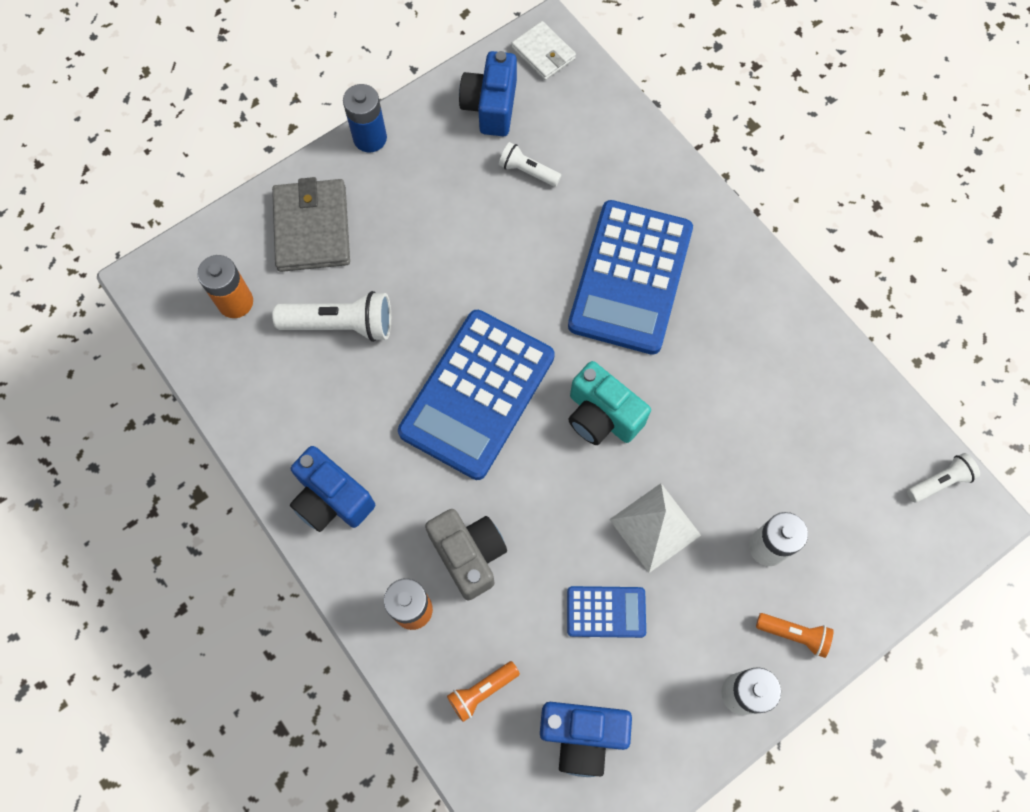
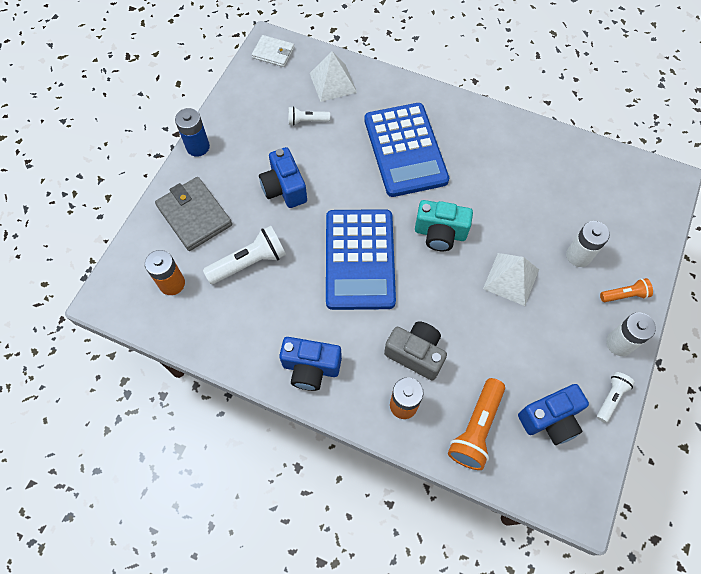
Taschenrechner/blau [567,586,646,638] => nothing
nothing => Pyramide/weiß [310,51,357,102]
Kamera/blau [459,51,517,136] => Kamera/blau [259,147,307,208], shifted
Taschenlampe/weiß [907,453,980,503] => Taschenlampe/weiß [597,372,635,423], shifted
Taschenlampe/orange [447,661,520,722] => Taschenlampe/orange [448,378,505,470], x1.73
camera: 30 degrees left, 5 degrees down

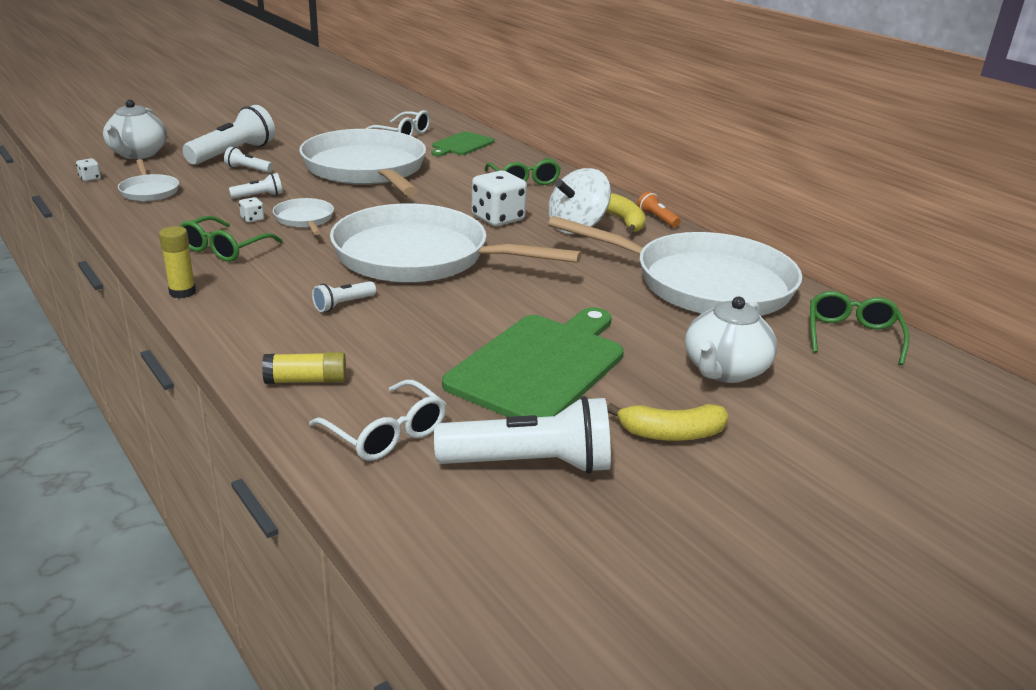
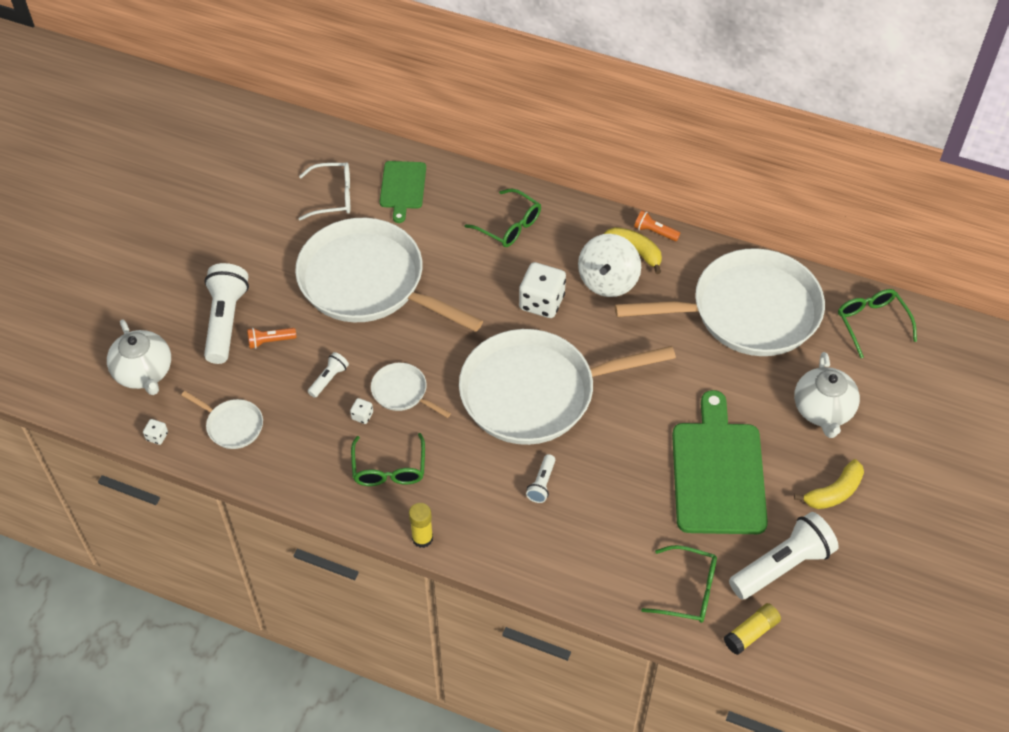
Klebestift/gelb [262,352,346,384] => Klebestift/gelb [724,603,781,655], shifted
Taschenlampe/weiß [224,147,273,173] => Taschenlampe/orange [247,328,296,349]
Brille/weiß [309,380,446,461] => Brille/grün [641,545,717,623]
camera: 30 degrees left, 25 degrees up

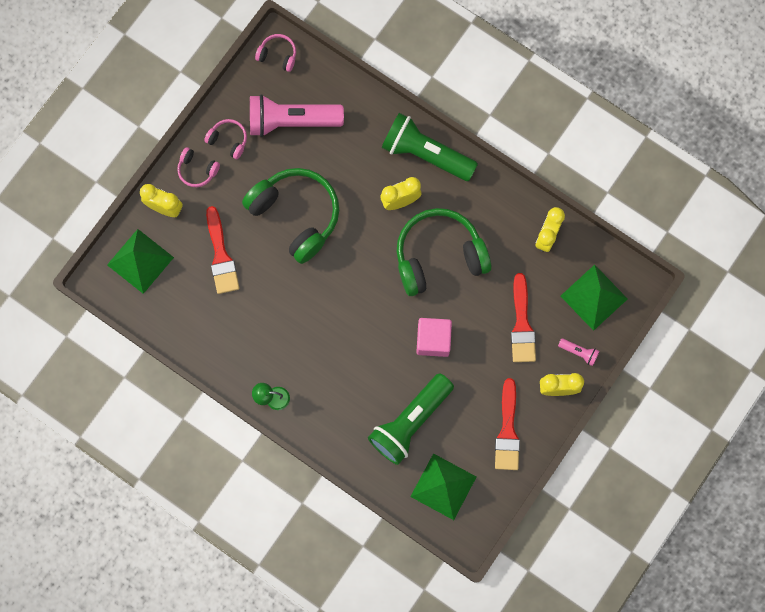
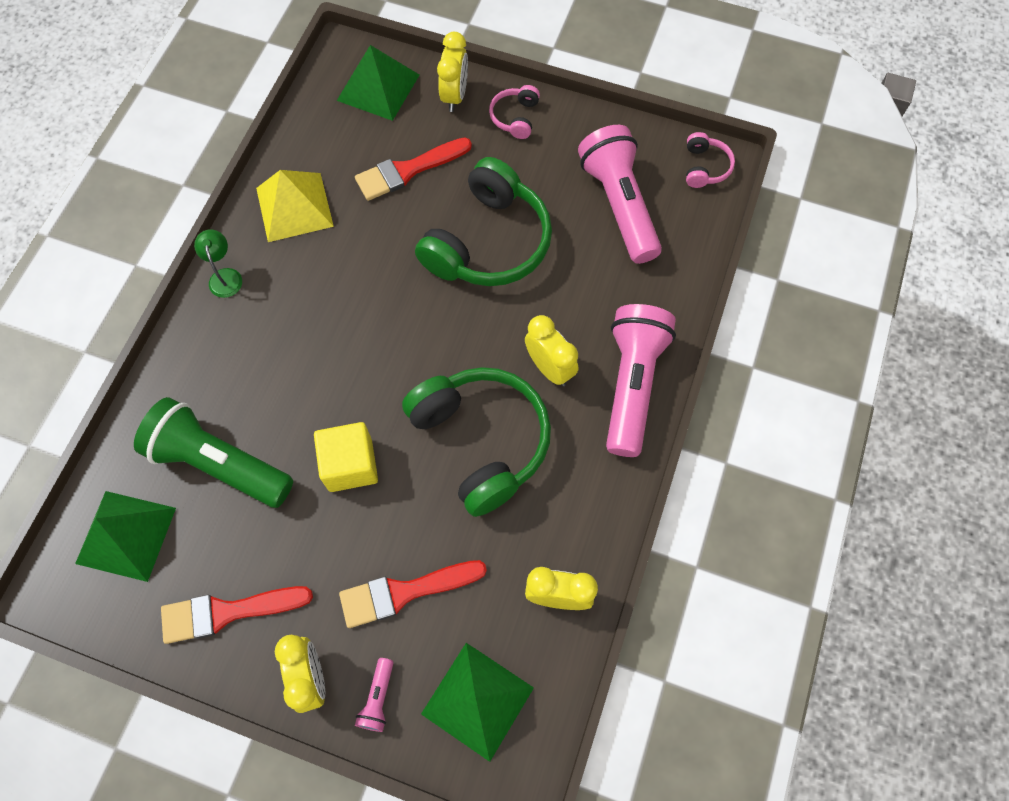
Kopfhörer/rosa [204,119,247,159] => nothing
nothing => Pyramide/gelb [256,170,334,242]
Taschenlampe/grün [382,113,478,181] => Taschenlampe/rosa [606,304,676,457]
Kubus/rosa [416,318,452,357] => Kubus/gelb [314,422,378,492]
camera: 75 degrees right, 10 degrees down

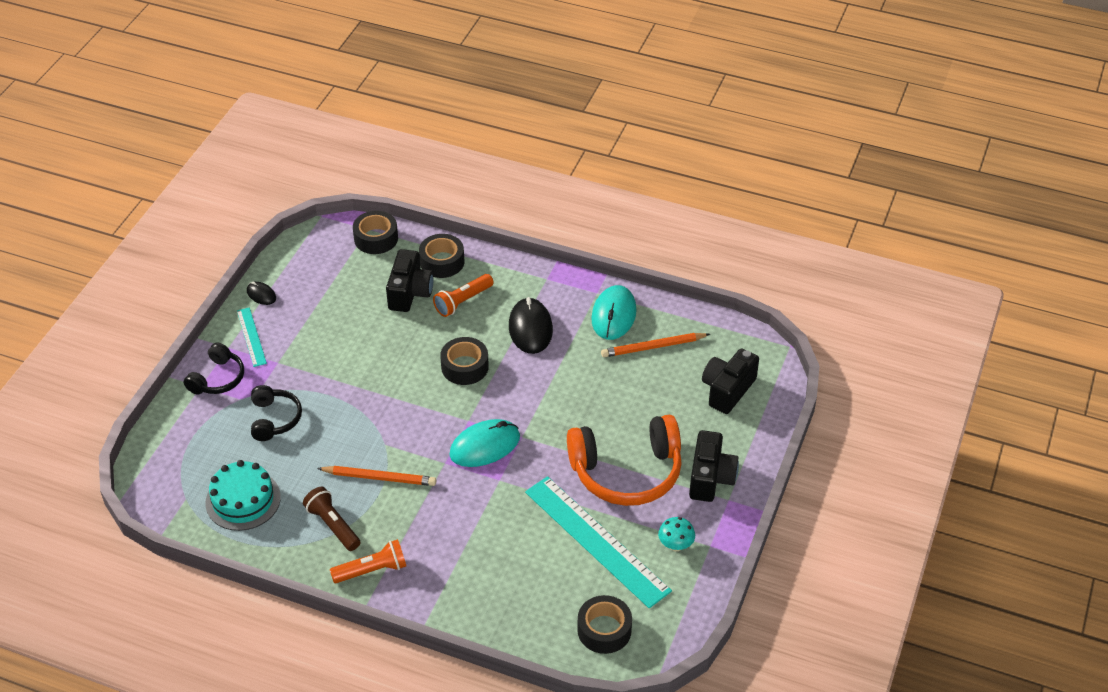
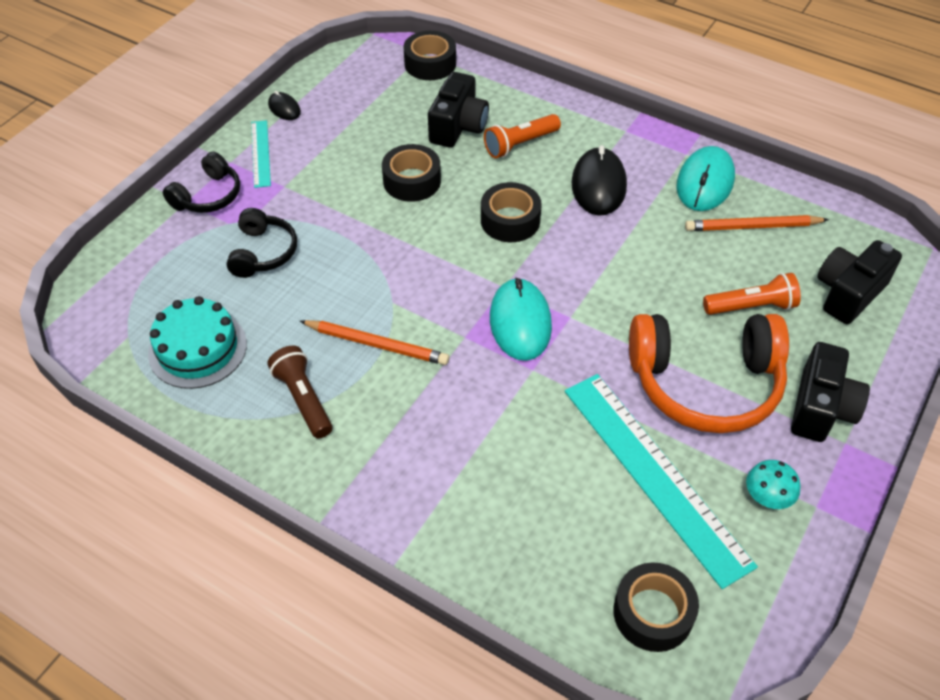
Taschenlampe/orange [330,539,406,583] => Taschenlampe/orange [703,273,801,315], shifted
Klebeband/schwarz [419,234,464,278] => Klebeband/schwarz [382,144,441,202], shifted
Computermaus/türkis [449,419,520,467] => Computermaus/türkis [490,278,552,361], 75 degrees counterclockwise
camera: 10 degrees right, 5 degrees up

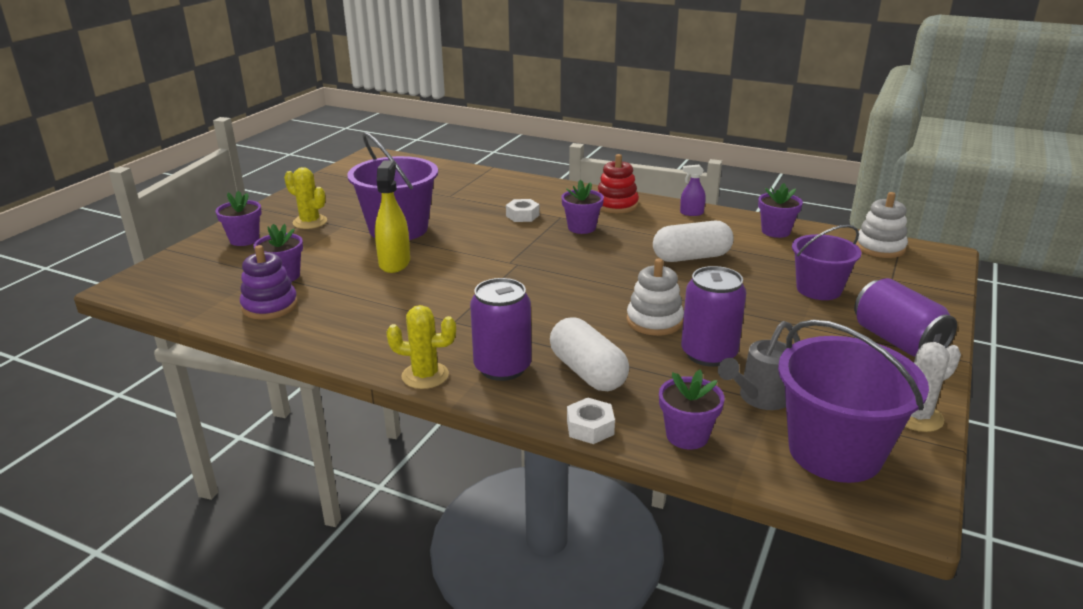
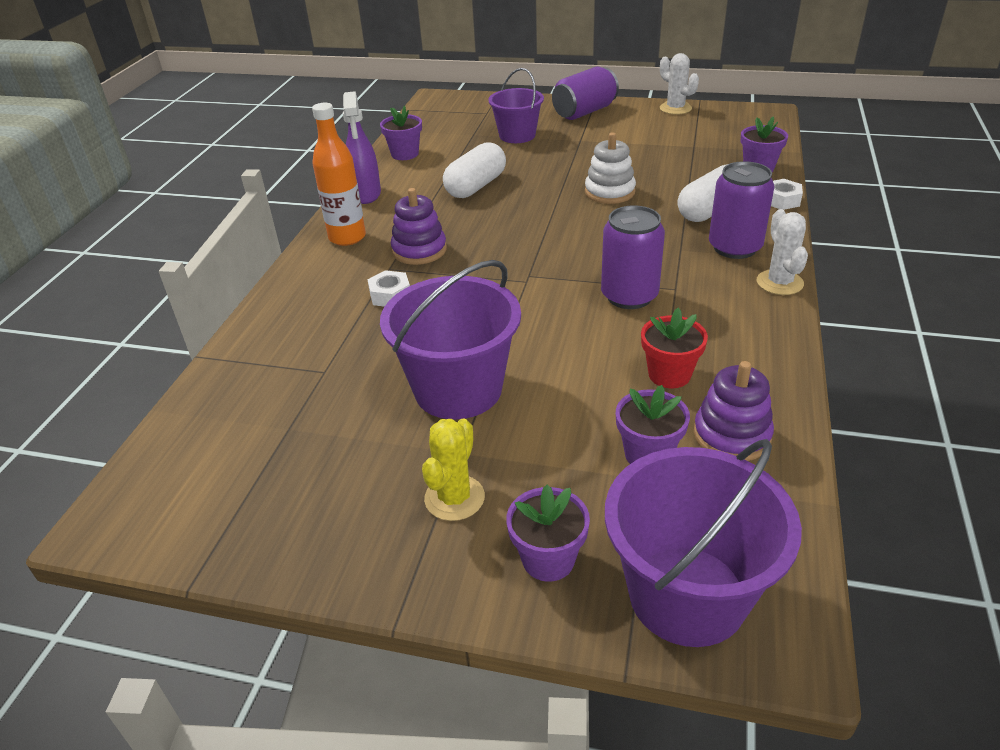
Sprühflasche/gelb [375,160,410,273] => nothing
Gießkanne/grau [718,321,800,410] => nothing
Stapelspielzeug/weiß [856,192,908,258] => nothing
nothing => Blumentopf/rot [641,308,708,388]
Dose/lila [681,266,746,367] => Dose/lila [601,205,665,309], shifted
Eimer/lila [778,320,929,483] => Eimer/lila [605,439,802,647], shifted
Blumentopf/lila [561,180,604,234] => Stapelspielzeug/lila [391,188,447,265]
Stapelspielzeug/rot [597,154,639,213] => Flasche/orange [312,103,366,246]
Kaktus/gelb [386,305,456,389] => Kaktus/weiß [757,209,808,295]
Kapsel/weiß [653,221,734,262] => Kapsel/weiß [443,142,506,198], 60 degrees clockwise
Sprühflasche/lila [680,165,706,216] => Sprühflasche/lila [343,91,381,204], x1.80
camera: 100 degrees left, 10 degrees up

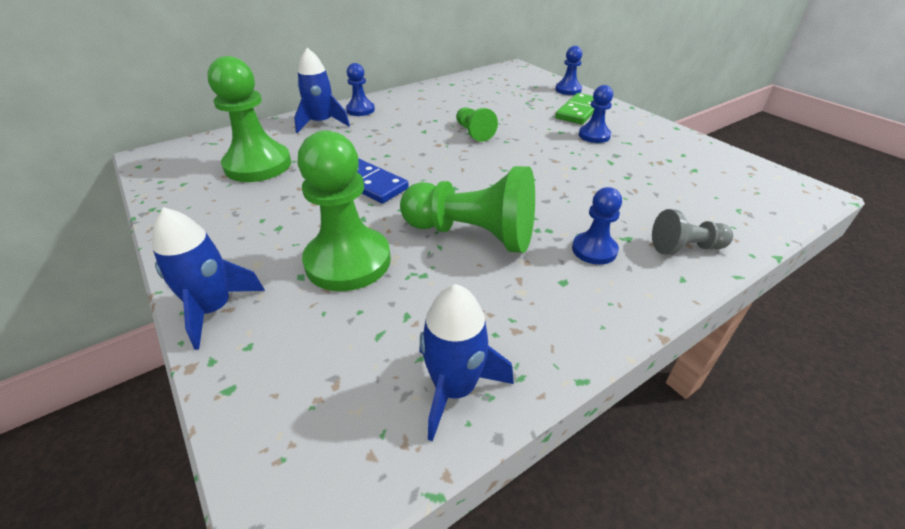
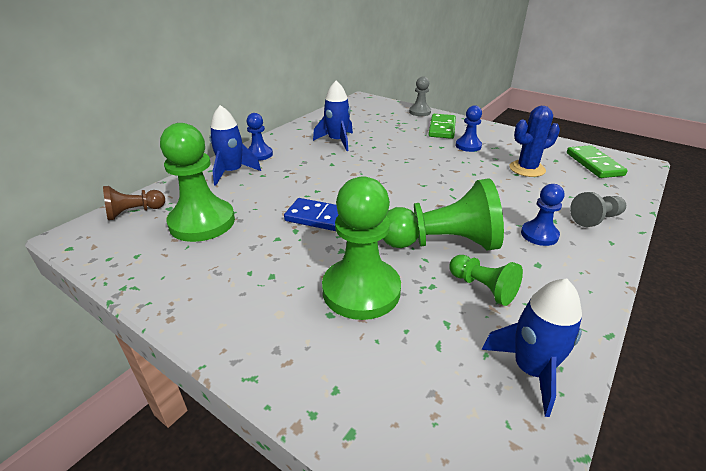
nothing => Bauer/braun [103,186,165,220]
nothing => Kaktus/blau [510,106,560,177]
nothing => Dominostein/grün [567,145,628,178]
Rakete/blau [152,207,265,350] => Rakete/blau [313,81,353,151], shifted
Bauer/grün [456,107,498,142] => Bauer/grün [449,255,523,306], shifted
Bauer/blau [555,46,582,95] => Bauer/grau [409,76,431,116]
camera: 20 degrees left, 5 degrees down

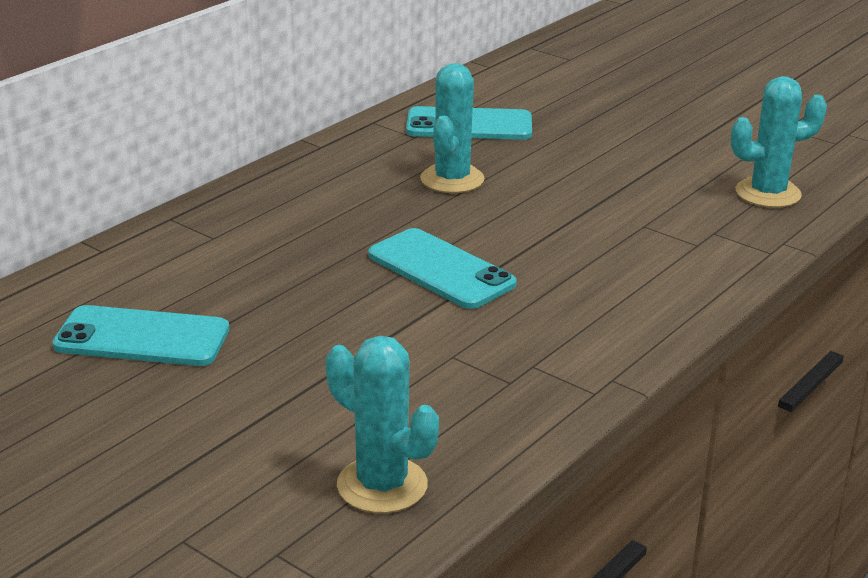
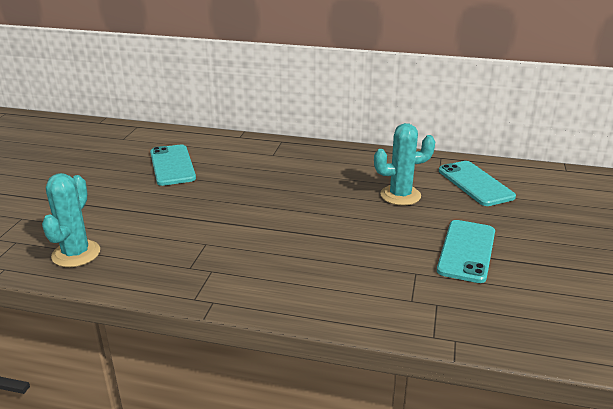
Kaktus/türkis [731,76,827,208] => nothing
Handy/türkis [368,228,517,309] => Handy/türkis [437,220,495,283], shifted
camera: 65 degrees right, 0 degrees up

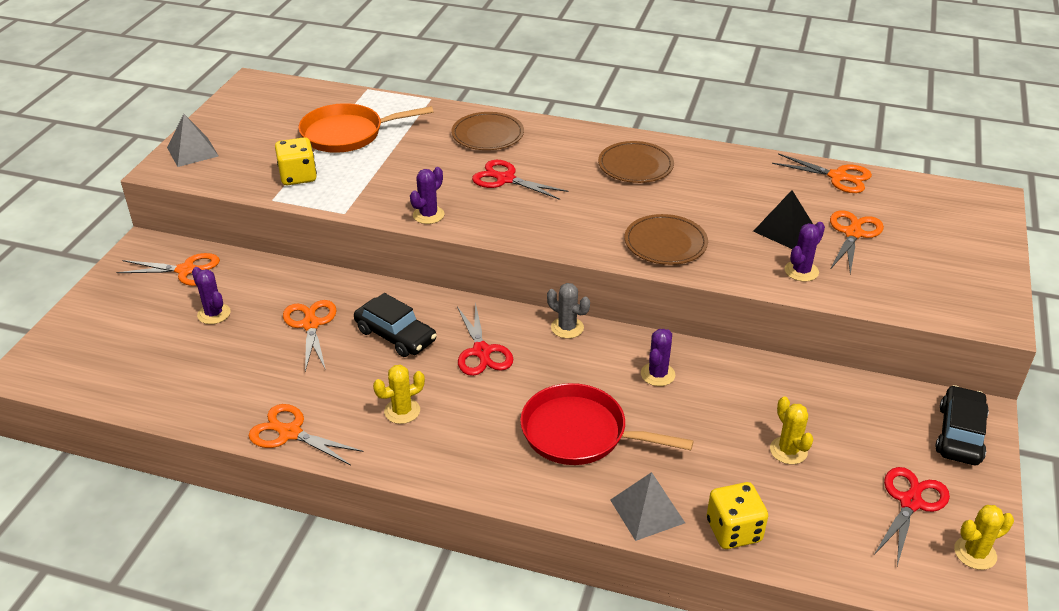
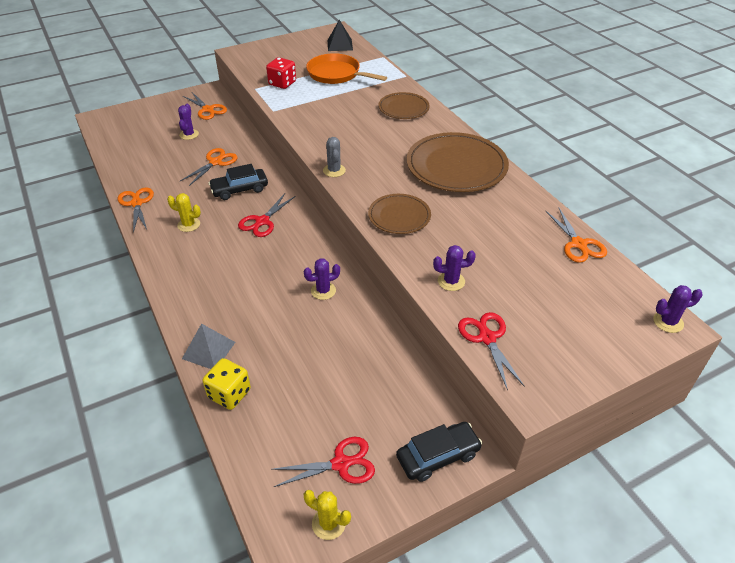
Pyramide/grau [167,114,218,167] => nothing
Pfanne/rot [520,383,694,465] => nothing
Kaktus/gelb [770,396,813,464] => nothing
Schere/orange [830,210,884,274] => nothing
Kaktus/lila [410,167,444,224] => Kaktus/lila [653,285,702,333], shifted
Schere/rot [472,160,569,200] => Schere/rot [458,312,525,391], shifted
Kaktus/grau [547,283,590,339] => Kaktus/grau [323,137,346,177], shifted
Pyramide/schwarz [753,190,813,249] => Pyramide/schwarz [328,20,353,51], shifted
Spielwürfel/gelb [275,137,317,185] => Spielwürfel/rot [266,57,296,89]
Auto/schwarz [354,293,437,357] => Auto/schwarz [208,164,268,200], 75 degrees clockwise
Teller/braun [598,141,674,183] => Teller/braun [407,132,509,192], x1.76
camera: 45 degrees right, 5 degrees up

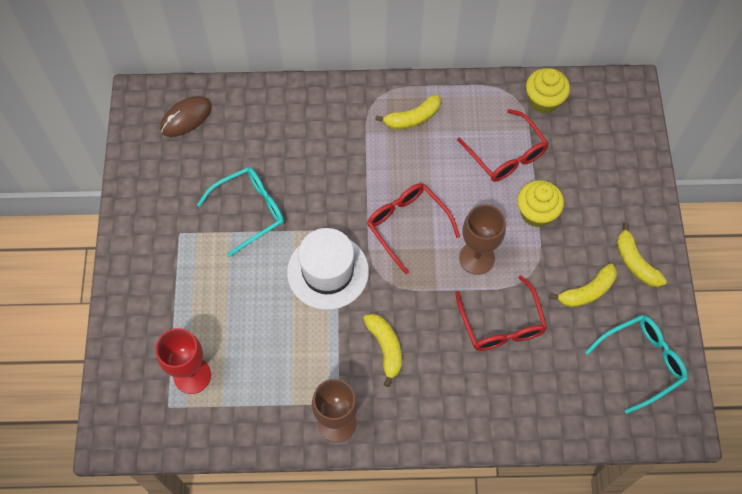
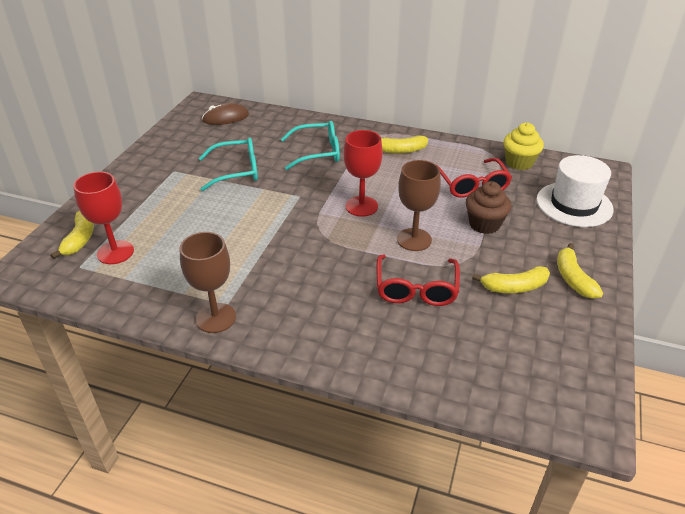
Hut/weiß [287,228,369,310] => Hut/weiß [536,155,614,227], shifted
Banane/gelb [363,314,402,387] => Banane/gelb [51,210,94,259], shifted
Brille/türkis [585,315,688,414] => Brille/türkis [281,121,340,170], shifted
Brille/rot [367,183,460,274] => Kelch/rot [344,130,383,217]
Muffin/gelb [517,180,564,227] => Muffin/braun [466,181,511,234]
camera: 20 degrees right, 25 degrees down

